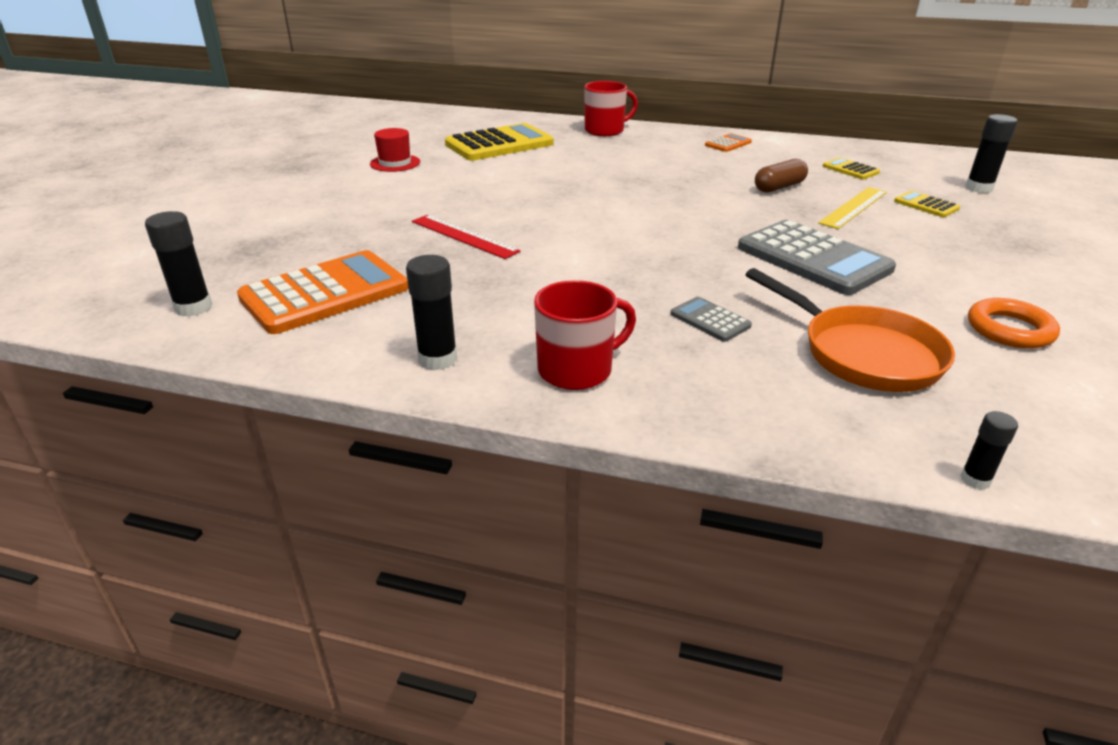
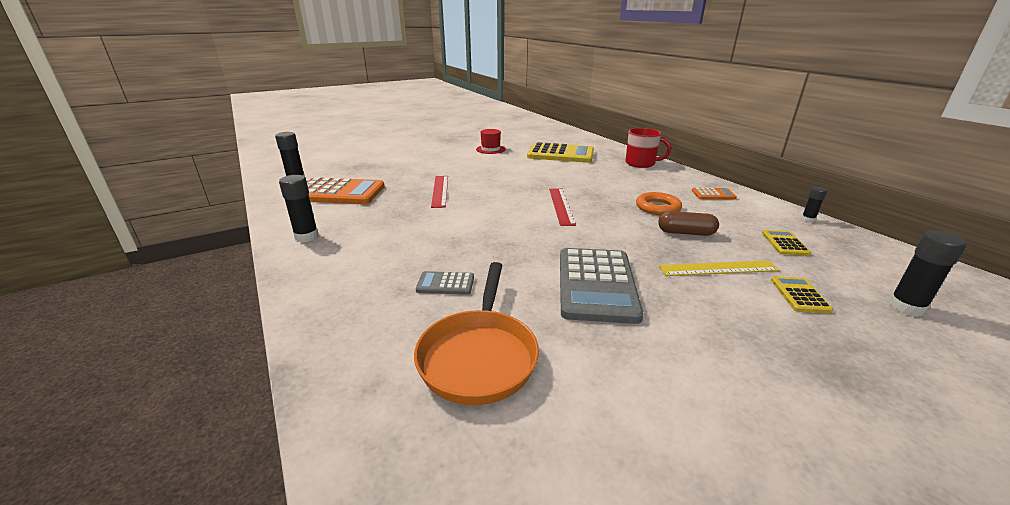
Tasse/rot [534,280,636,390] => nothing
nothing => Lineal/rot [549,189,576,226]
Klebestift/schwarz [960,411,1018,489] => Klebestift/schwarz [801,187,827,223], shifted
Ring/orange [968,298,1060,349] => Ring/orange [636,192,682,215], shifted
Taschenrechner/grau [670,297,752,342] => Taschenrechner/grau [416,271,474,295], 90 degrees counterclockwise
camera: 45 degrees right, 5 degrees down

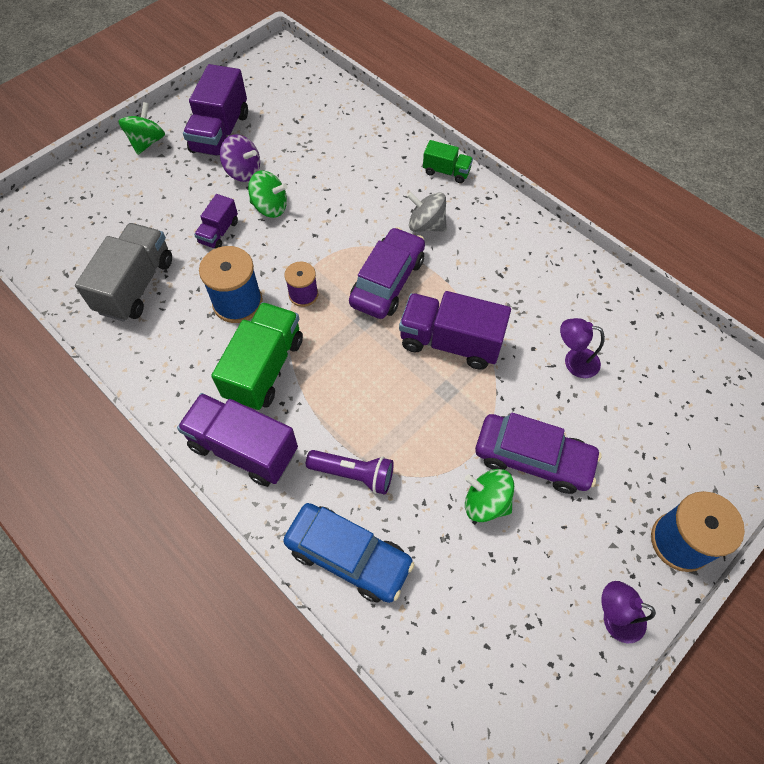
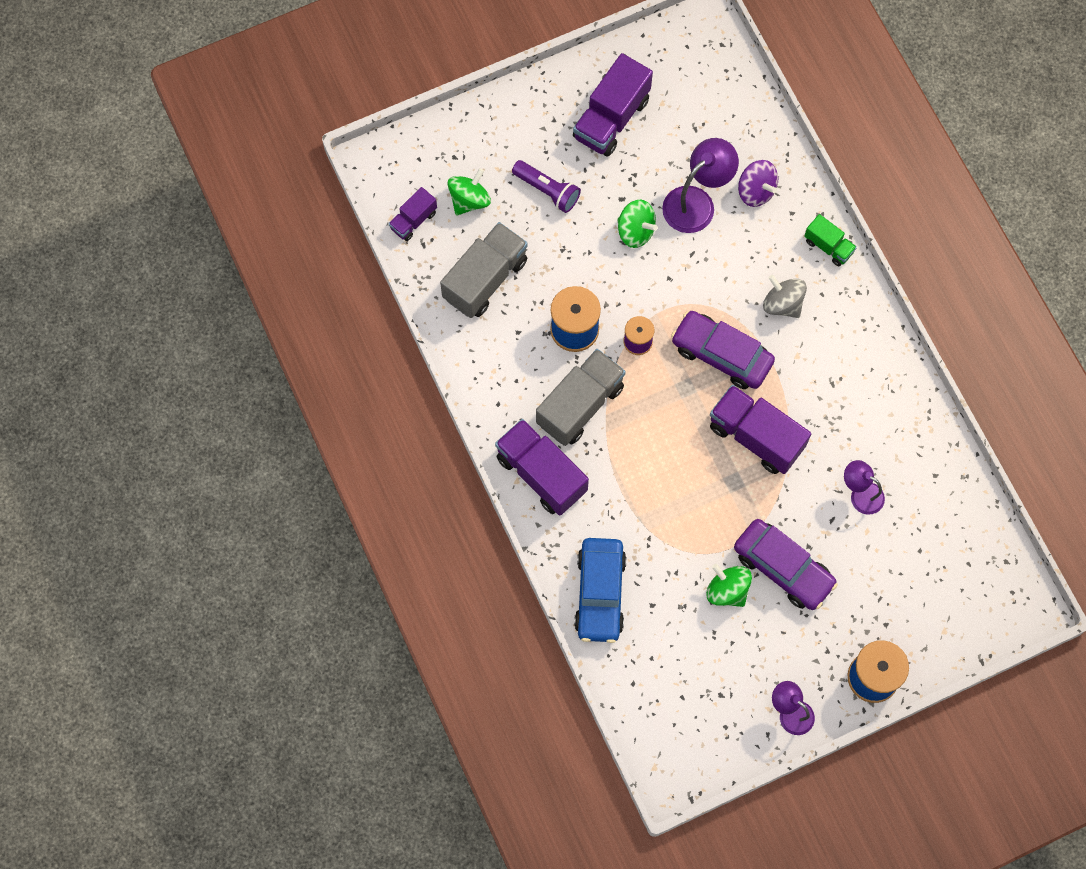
nothing => Lampe/lila [662,138,739,233]
Kreisel/grün [118,102,165,155] => Kreisel/grün [447,168,491,215], shifted
Lastwagen/lila [194,194,238,249] => Lastwagen/lila [389,187,437,241], shifted
Kreisel/lila [220,134,260,182] => Kreisel/lila [738,160,778,207], shifted
Taschenlampe/lila [306,450,394,495] => Taschenlampe/lila [512,160,581,213], shifted
Lastwagen/grün [211,302,303,410] => Lastwagen/grau [536,349,626,446]
Auto/blau [283,503,415,603] => Auto/blau [574,538,627,643], 45 degrees clockwise
Auto/lila [349,227,425,319] => Auto/lila [671,311,775,389], 105 degrees counterclockwise
camera: 20 degrees right, 10 degrees up

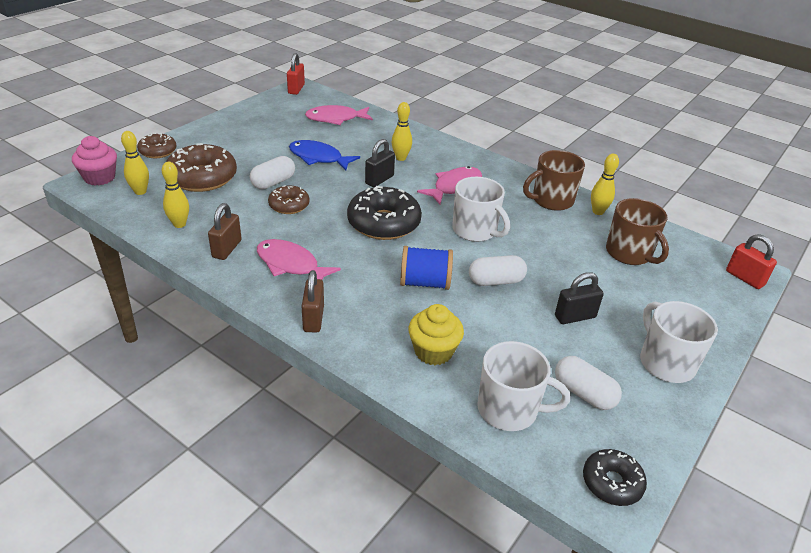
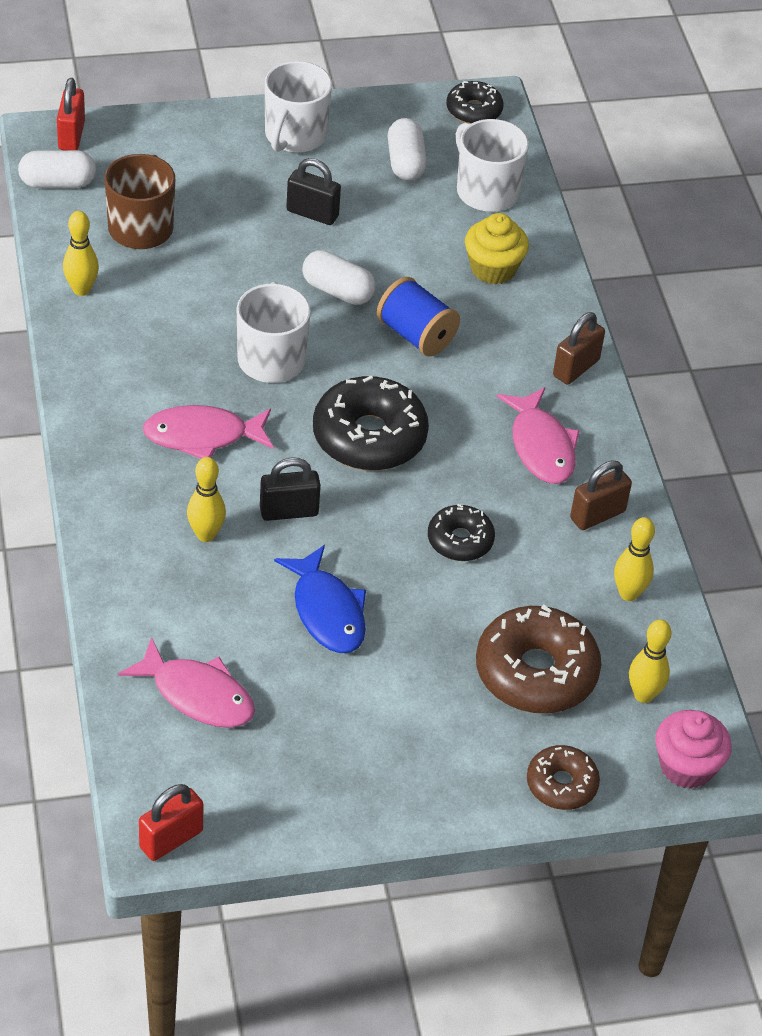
Tasse/braun [523,150,585,211] => nothing
Kapsel/weiß [250,156,295,189] => Kapsel/weiß [18,150,96,188], shifted
Donut/braun [268,185,309,214] => Donut/schwarz [428,504,495,561]
camera: 140 degrees left, 10 degrees up

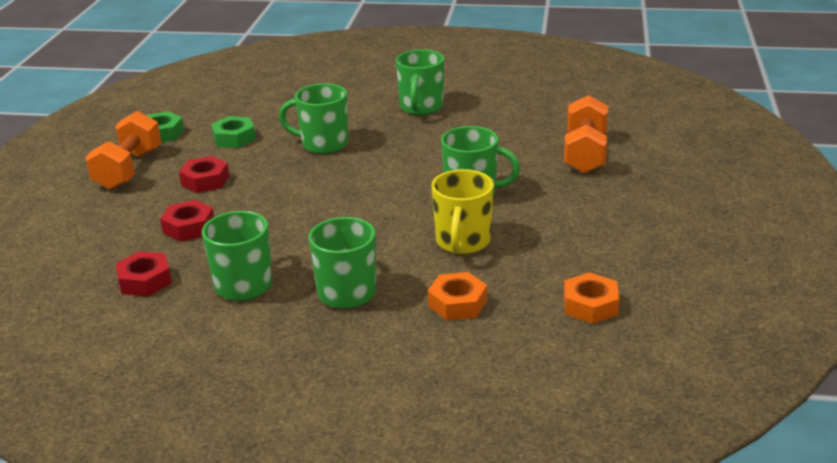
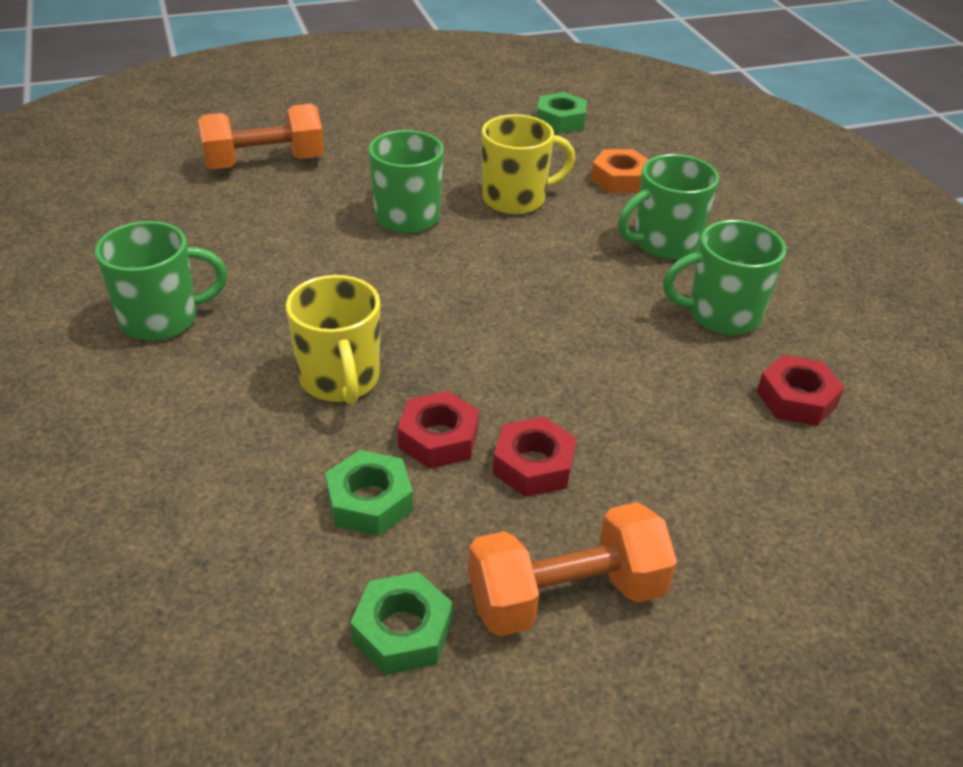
Sechskantmutter/rot [160,200,214,242] => Sechskantmutter/rot [398,391,479,469], shifted
Tasse/grün [279,83,348,154] => Tasse/gelb [286,275,380,405]
Sechskantmutter/orange [564,272,620,324] => Sechskantmutter/grün [537,92,587,134]
camera: 120 degrees left, 10 degrees up

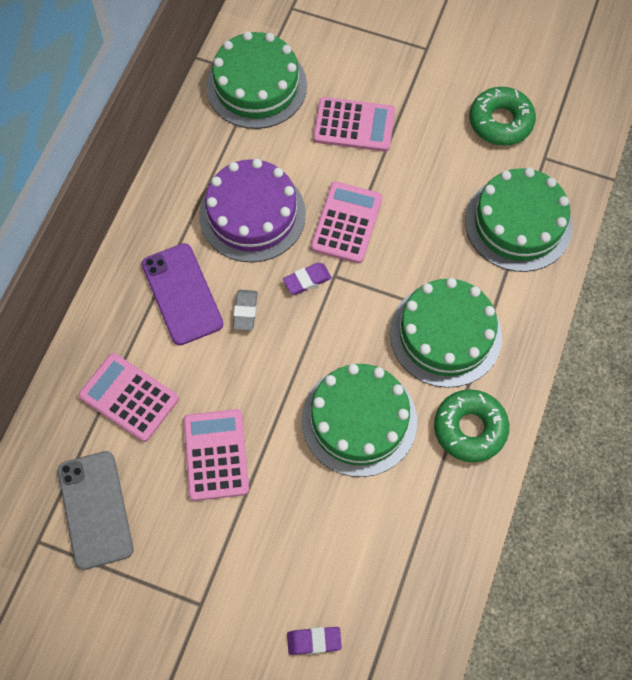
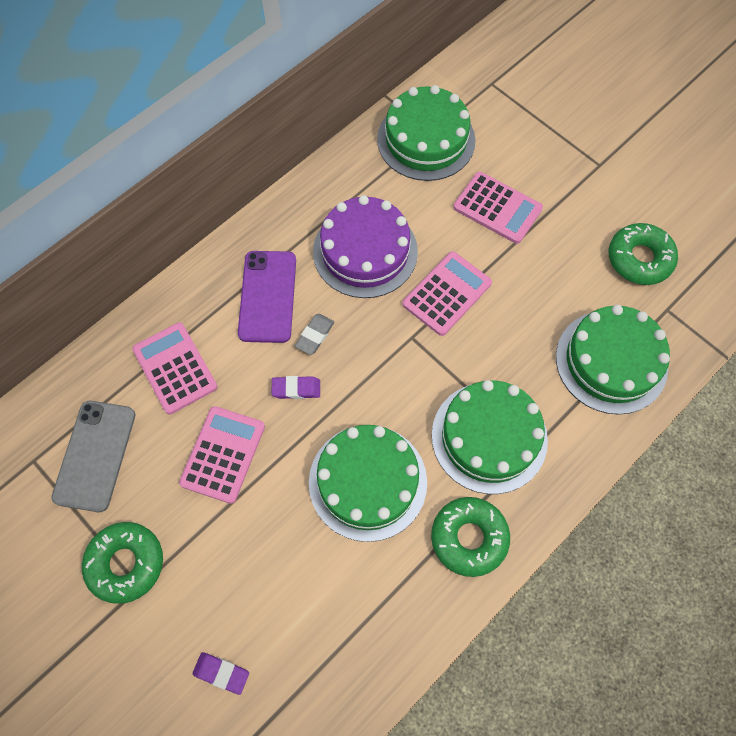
nothing => Donut/grün [82,522,163,604]
Radiergummi/lila [283,263,332,295] => Radiergummi/lila [271,376,320,399], shifted
camera: 25 degrees right, 0 degrees up

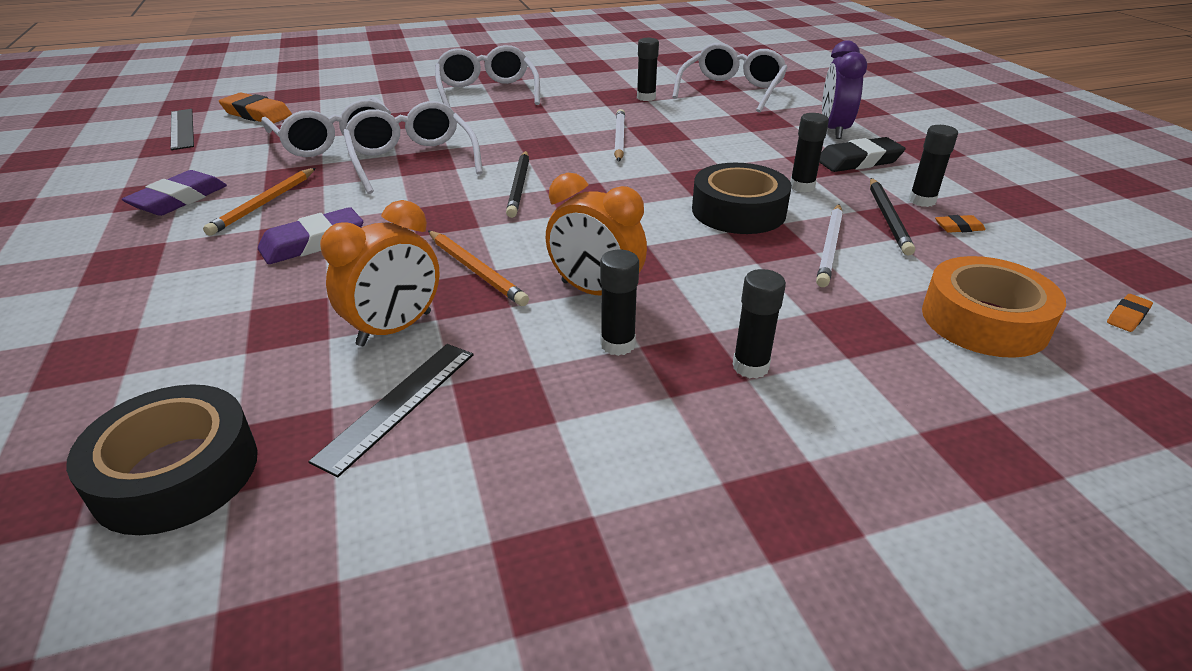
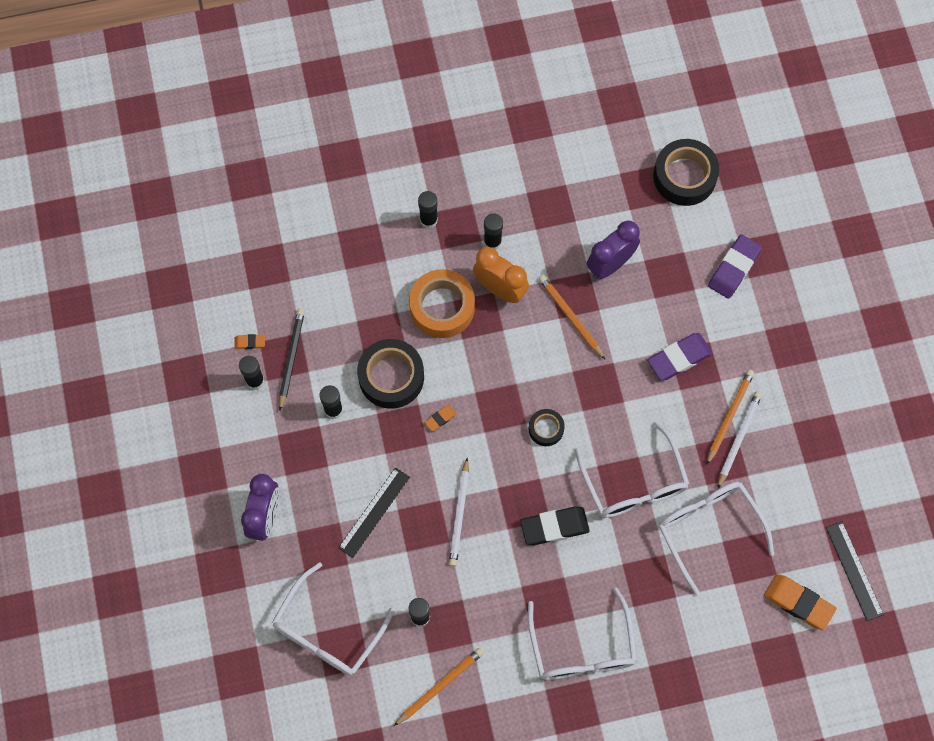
nothing => Bleistift/orange [394,648,484,726]
Radiergummi/lila [122,170,227,216] => Radiergummi/lila [708,234,762,299], shifted
Lineal/schwarz [308,344,474,477] => Lineal/schwarz [338,467,410,558], shifted
Bleistift/weiß [816,204,843,287] => Bleistift/weiß [717,391,762,489], shifted
Radiergummi/schwarz [819,137,906,172] => Radiergummi/schwarz [520,506,590,545], shifted
Klebeband/orange [922,256,1066,358] => Klebeband/orange [409,269,475,338], shifted
Radiergummi/orange [1107,294,1153,332] => Radiergummi/orange [424,405,456,432], shifted
Bleistift/schwarz [506,151,529,218] => Klebeband/schwarz [528,409,565,446]
Wecker/orange [320,200,440,346] => Wecker/lila [587,221,640,279]
camera: 175 degrees left, 35 degrees up

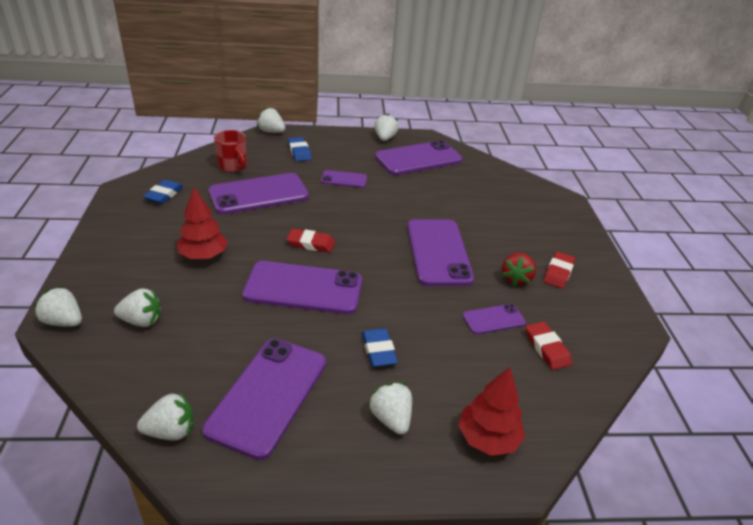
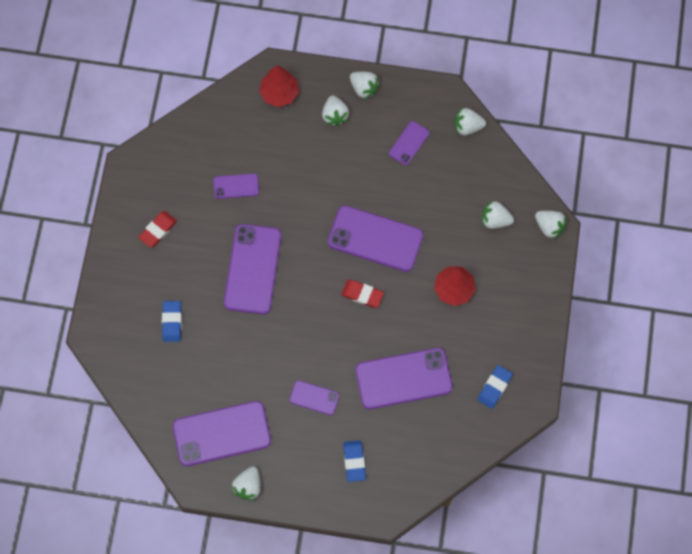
Tasse/rot [214,130,247,172] => nothing
Erdbeere/rot [502,253,536,286] => nothing
Radiergummi/rot [526,322,572,370] => nothing
Erdbeere/weiß [257,107,285,133] => Erdbeere/weiß [350,72,380,99], shifted
Radiergummi/blau [362,328,398,367] => Radiergummi/blau [162,301,182,342], shifted
Handy/lila [202,338,326,460] => Handy/lila [389,121,430,165], x0.51
camera: 165 degrees left, 35 degrees up

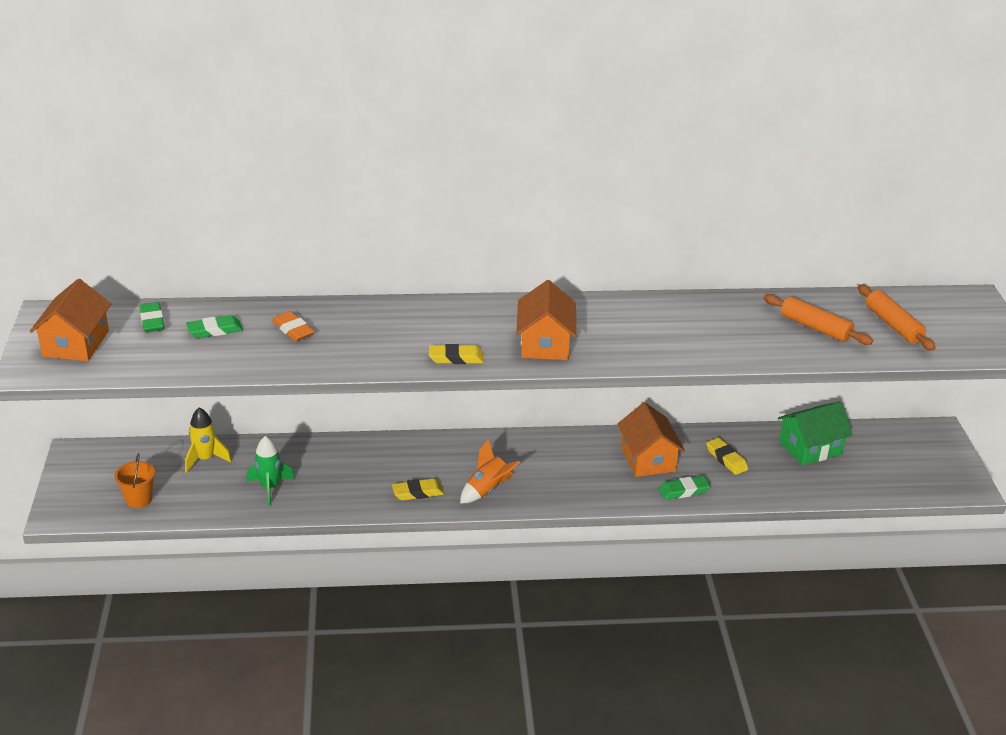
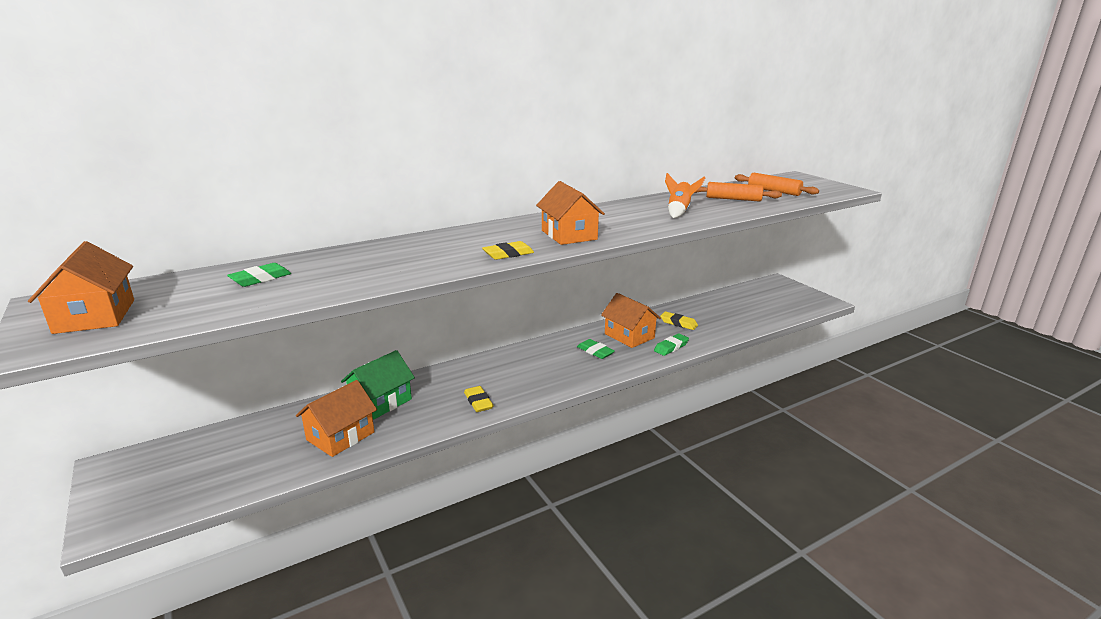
Eimer/orange [114,453,155,508] => nothing
Rakete/gelb [185,408,232,473] => nothing
Radiergummi/orange [272,311,314,341] => nothing
Radiergummi/grün [140,302,164,332] => Radiergummi/grün [577,339,615,359], shifted
Rakete/orange [460,439,520,504] => Rakete/orange [665,173,705,218], shifted
Haus/grün [778,401,853,466] => Haus/grün [341,350,415,419], shifted
Rakete/grün [246,436,295,506] => Haus/orange [296,380,377,457]
Radiergummi/gelb [392,478,444,500] => Radiergummi/gelb [464,386,494,412], 75 degrees counterclockwise
camera: 25 degrees left, 10 degrees down

